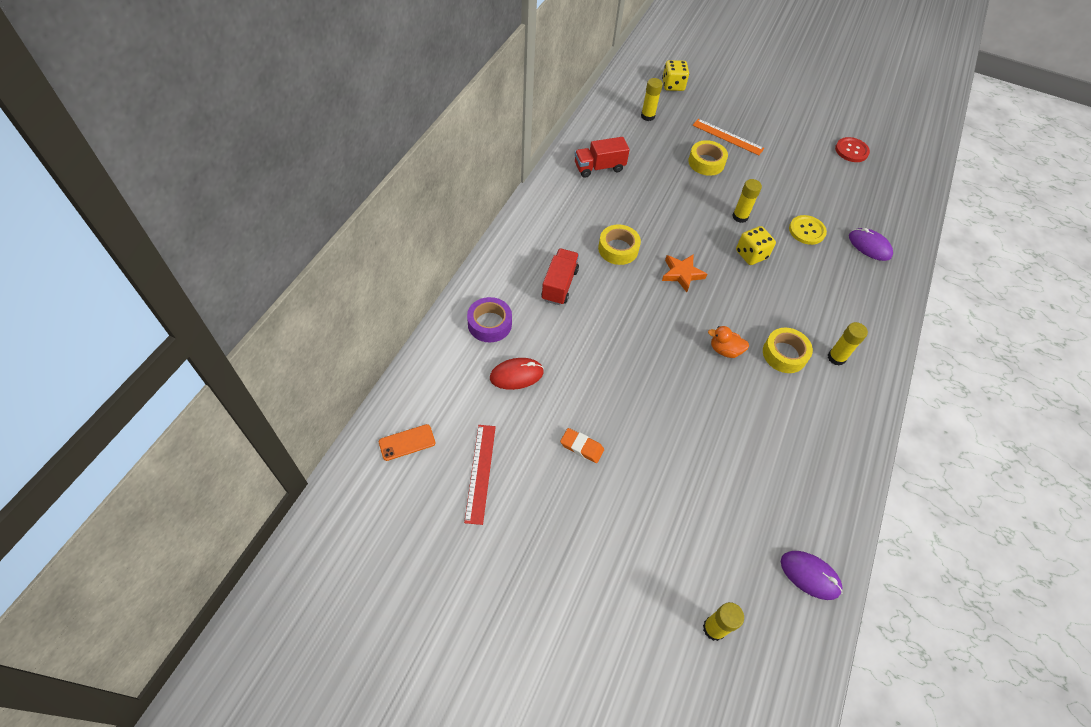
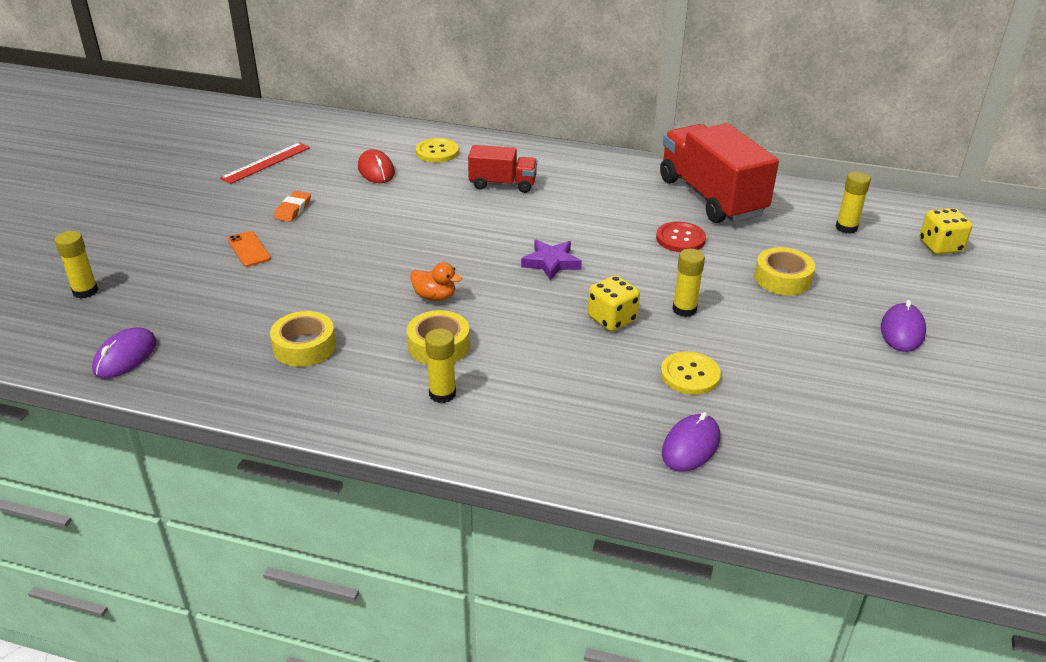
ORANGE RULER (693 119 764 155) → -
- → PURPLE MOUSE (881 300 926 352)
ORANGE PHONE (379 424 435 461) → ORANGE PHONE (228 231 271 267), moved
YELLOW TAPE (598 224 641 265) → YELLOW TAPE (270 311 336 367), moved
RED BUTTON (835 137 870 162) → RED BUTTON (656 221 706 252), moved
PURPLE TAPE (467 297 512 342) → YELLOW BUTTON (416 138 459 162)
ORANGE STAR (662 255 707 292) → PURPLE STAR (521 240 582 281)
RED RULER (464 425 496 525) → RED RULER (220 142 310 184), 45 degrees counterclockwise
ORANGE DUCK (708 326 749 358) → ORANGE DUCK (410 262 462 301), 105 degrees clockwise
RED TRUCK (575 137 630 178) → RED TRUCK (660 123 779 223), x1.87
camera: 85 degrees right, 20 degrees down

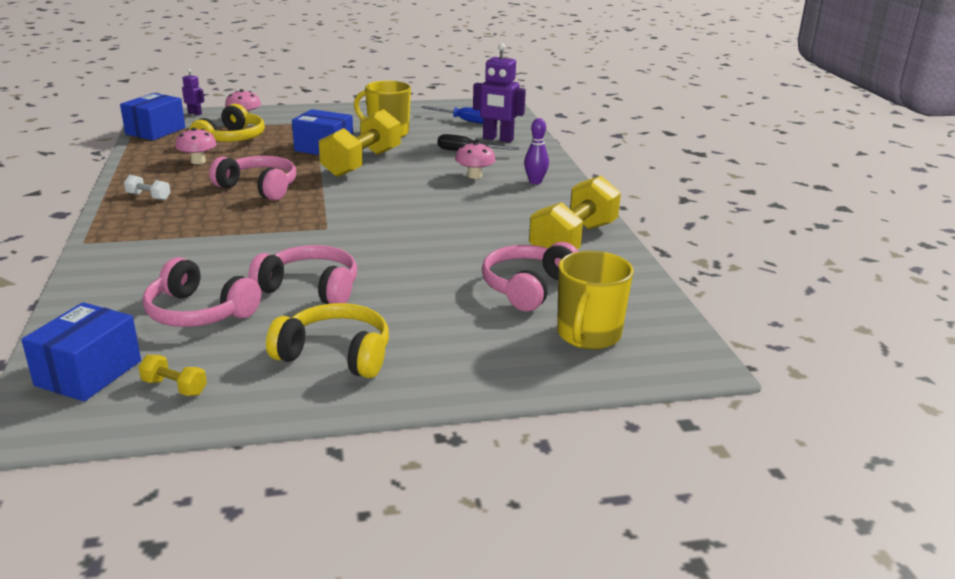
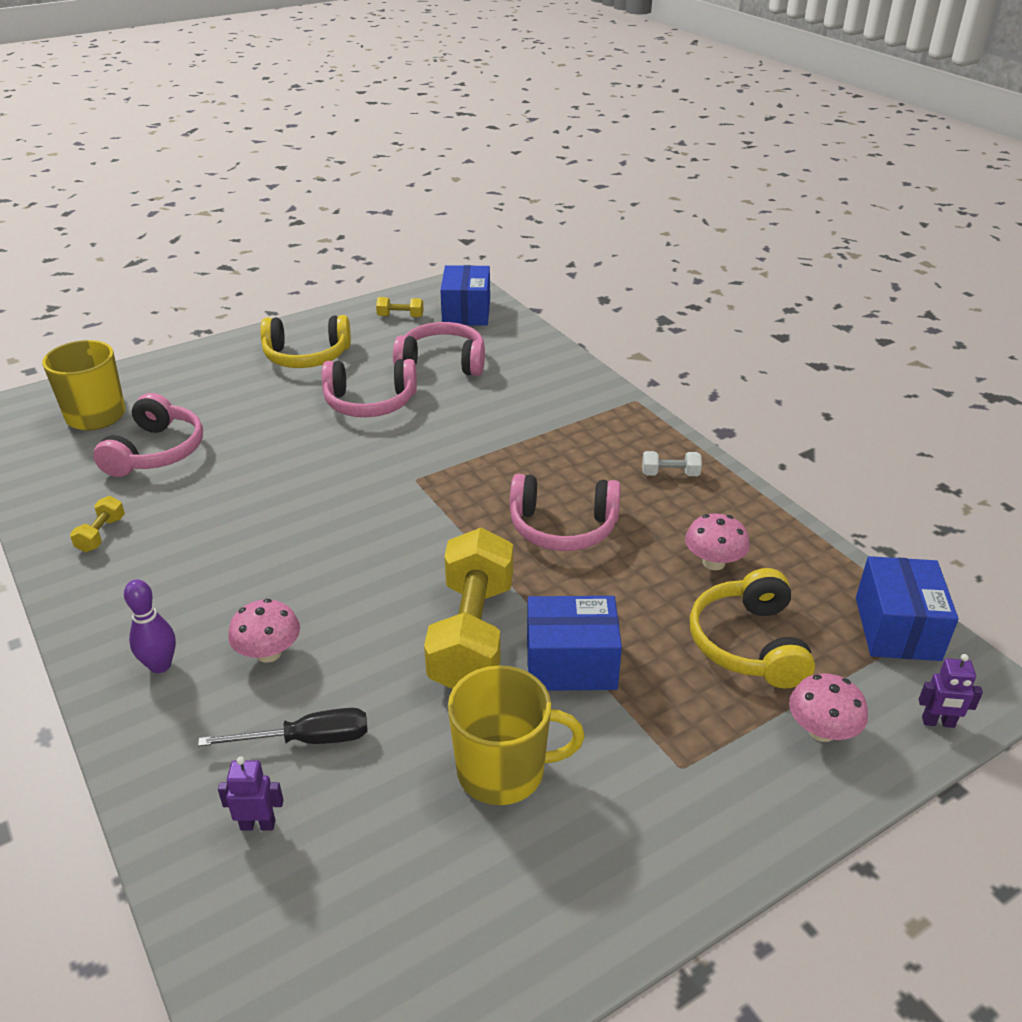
BLUE SCREWDRIVER (421 106 483 124) → -
PURPLE ROBOT (473 43 526 143) → PURPLE ROBOT (218 756 284 831), x0.50
YELLOW DUMBBELL (529 176 621 250) → YELLOW DUMBBELL (70 496 125 552), x0.41
camera: 160 degrees right, 10 degrees up

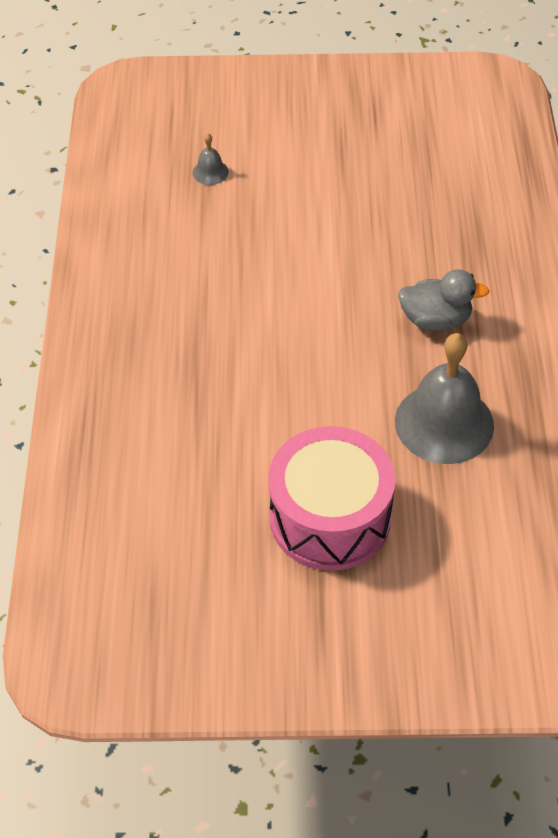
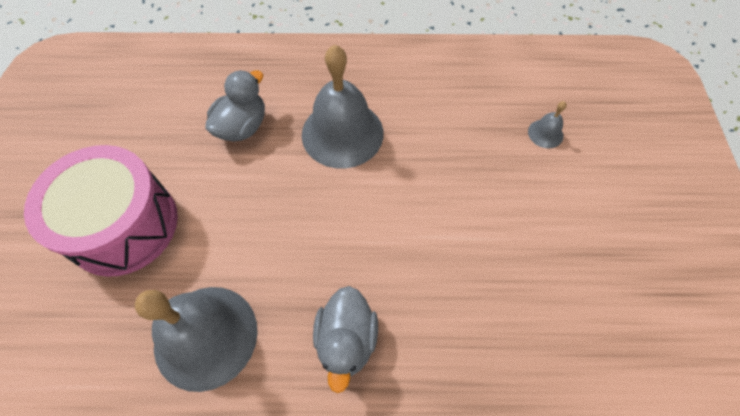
- → GREY DUCK (205 70 265 142)
- → GREY BELL (302 44 384 169)
camera: 90 degrees right, 10 degrees up

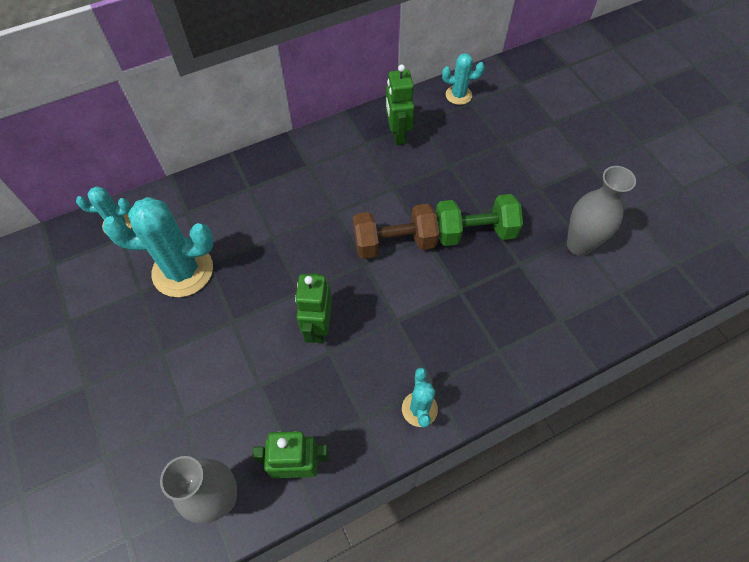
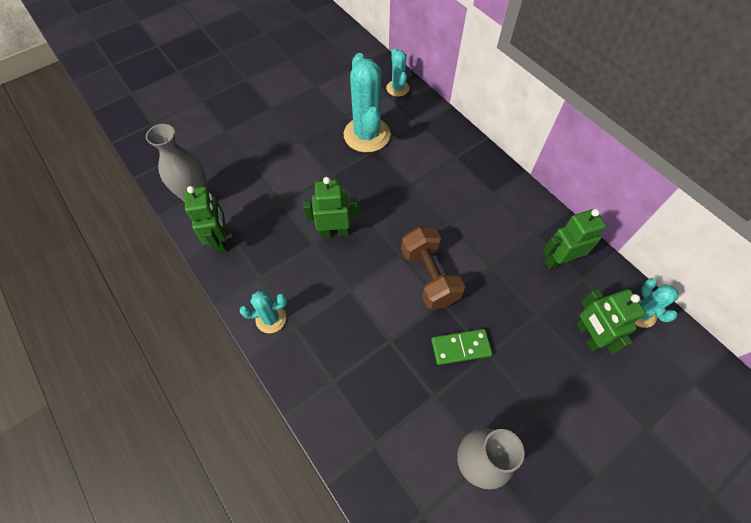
- → GREEN ROBOT (576 289 646 354)
GREEN DUMBBELL (436 194 523 246) → GREEN DOMINO (431 329 492 365)
camera: 80 degrees right, 0 degrees up

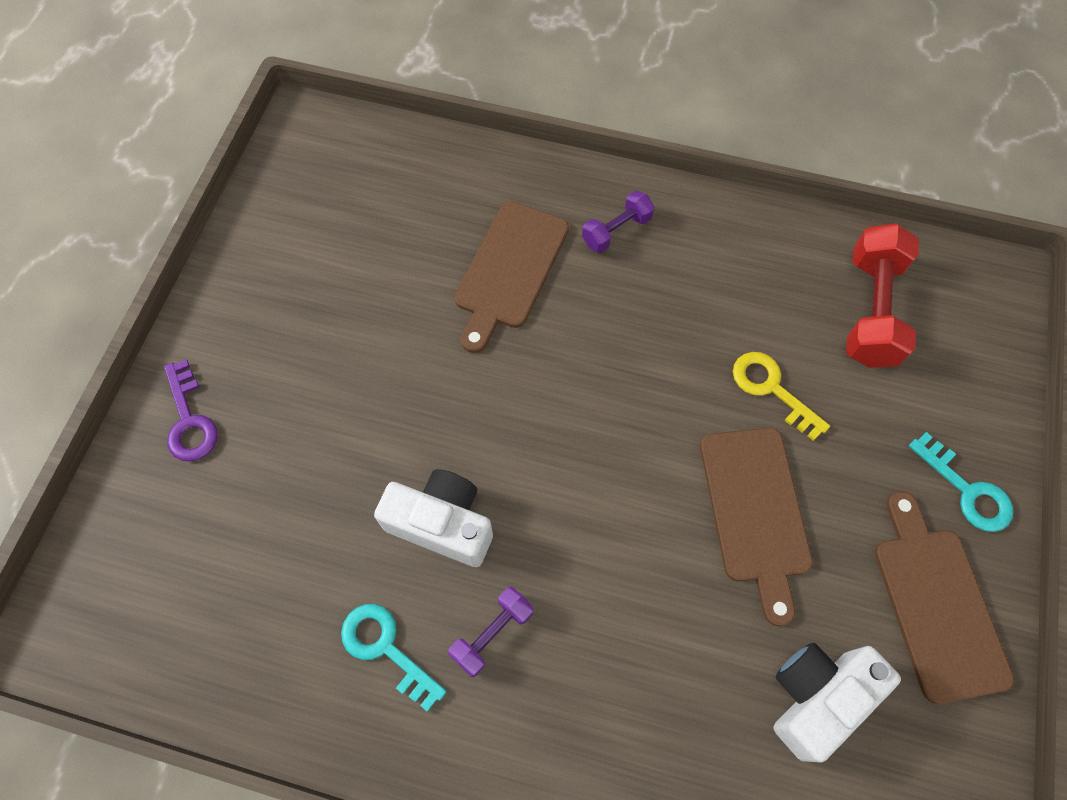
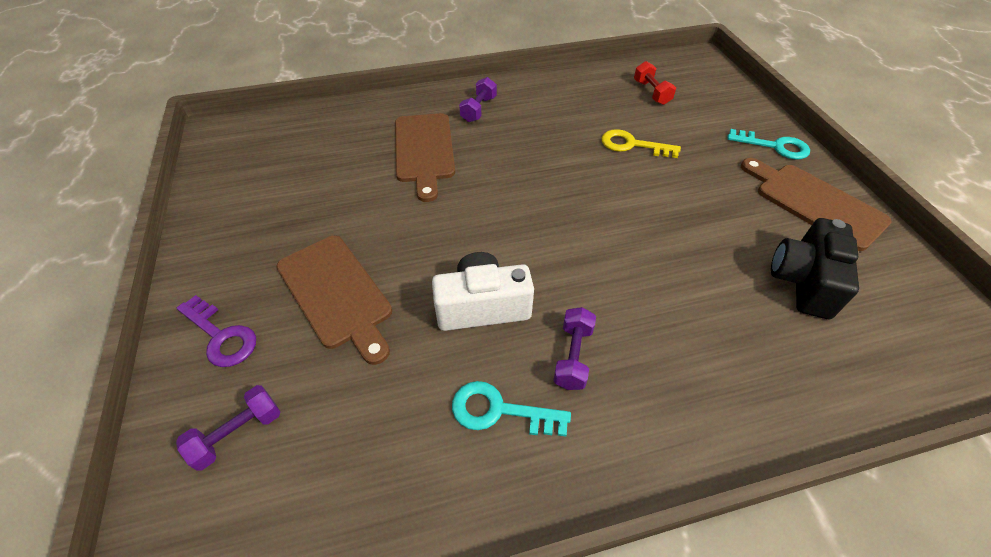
- → PURPLE DUMBBELL (176 385 281 471)
BROWN CUTTING BOARD (700 428 813 626) → BROWN CUTTING BOARD (276 236 392 365), moved
WHITE CAMERA (773 643 901 762) → BLACK CAMERA (771 218 859 319)
RED DUMBBELL (846 223 919 368) → RED DUMBBELL (634 61 676 105), x0.56
camera: 30 degrees left, 15 degrees down

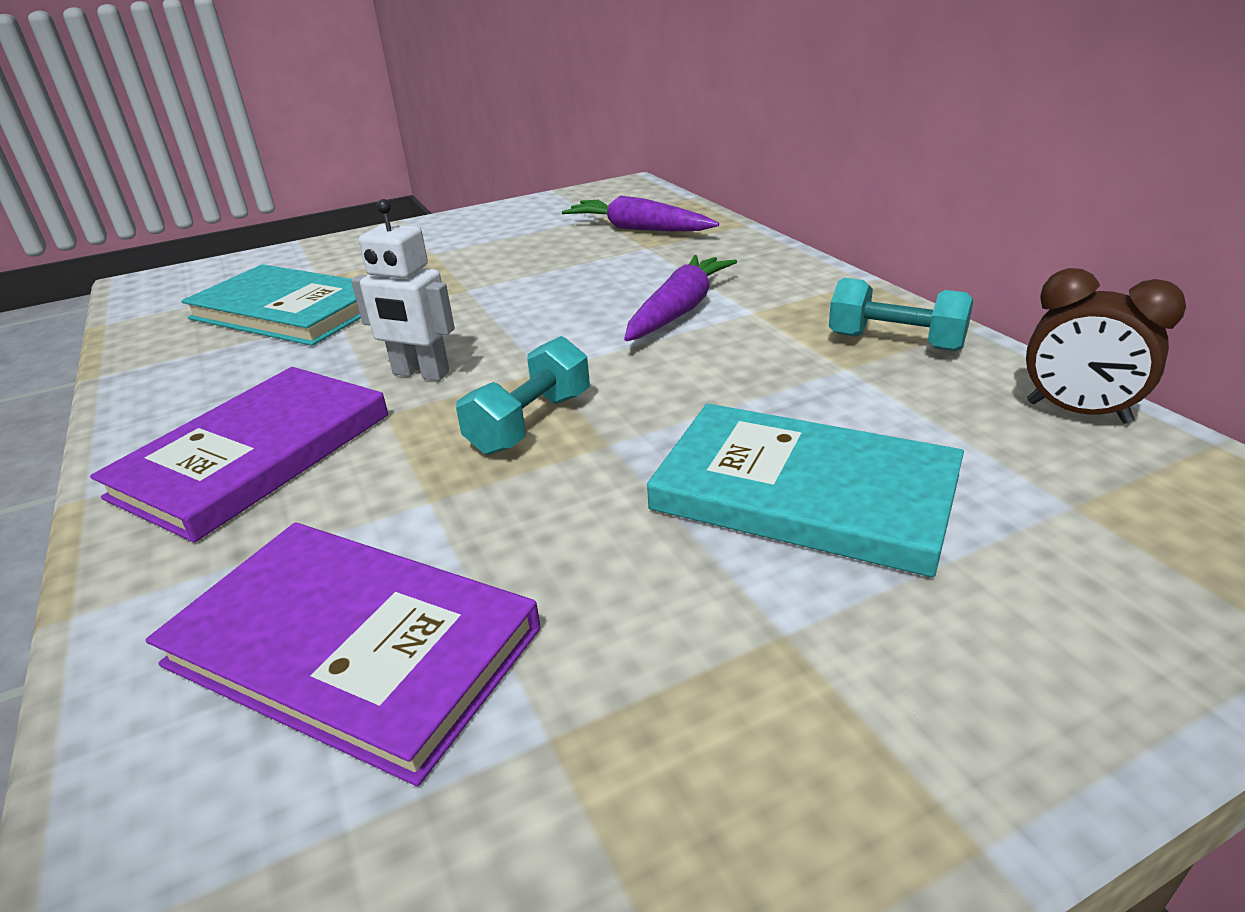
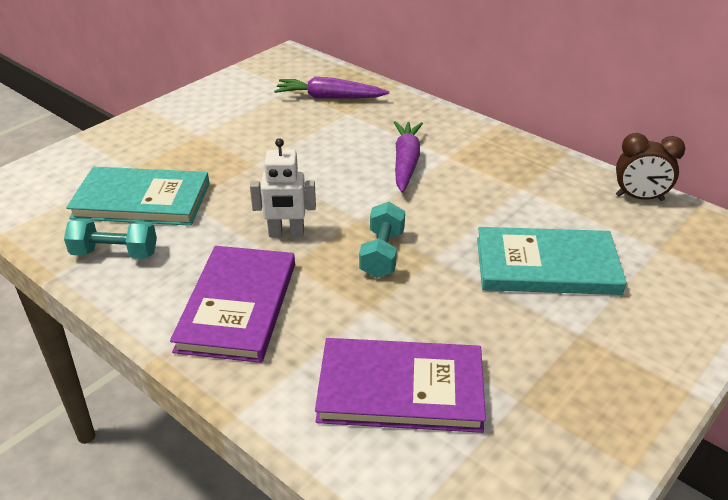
TURQUOISE DUMBBELL (829 278 973 352) → TURQUOISE DUMBBELL (64 218 157 259), moved
camera: 25 degrees left, 5 degrees up

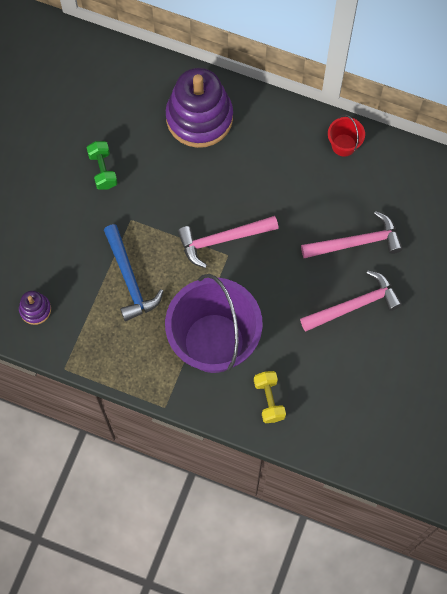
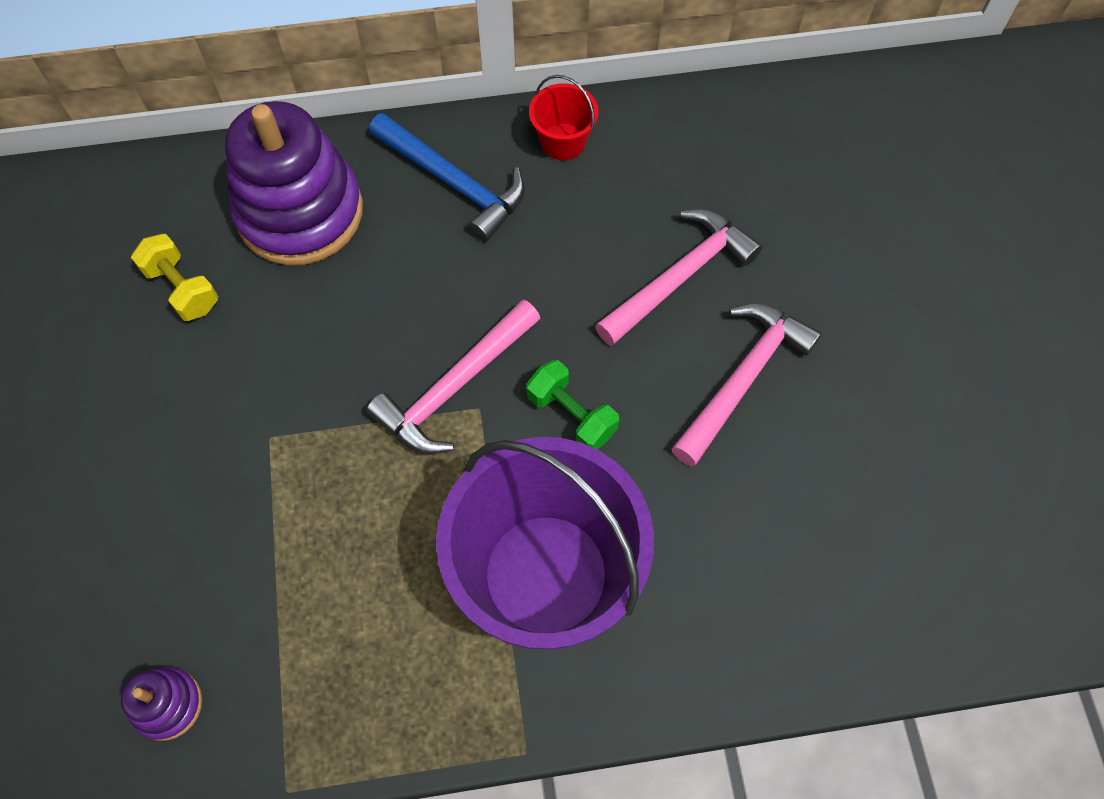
GREEN DUMBBELL (86 141 118 190) → GREEN DUMBBELL (526 360 619 449), moved
BLUE HAMMER (104 224 164 321) → BLUE HAMMER (369 113 525 242), moved
YELLOW DUMBBELL (254 371 286 423) → YELLOW DUMBBELL (131 234 218 321), moved
camera: 30 degrees left, 5 degrees down

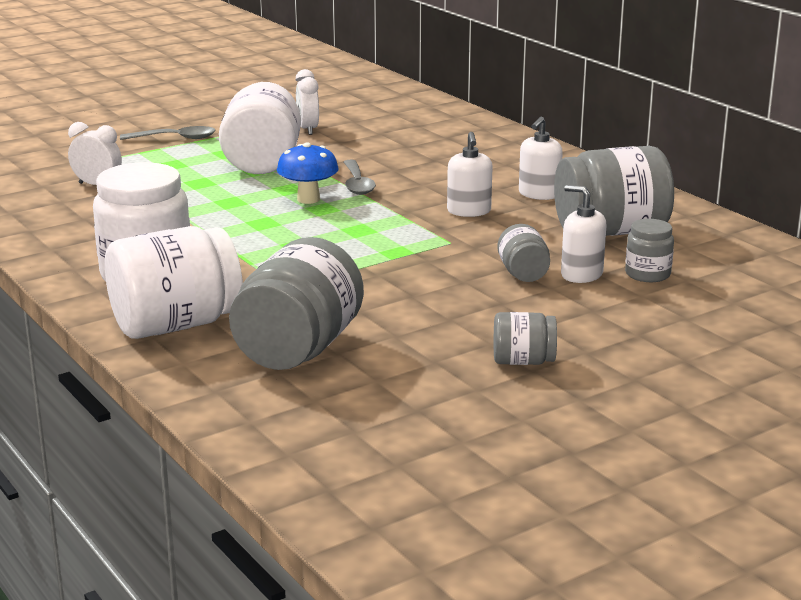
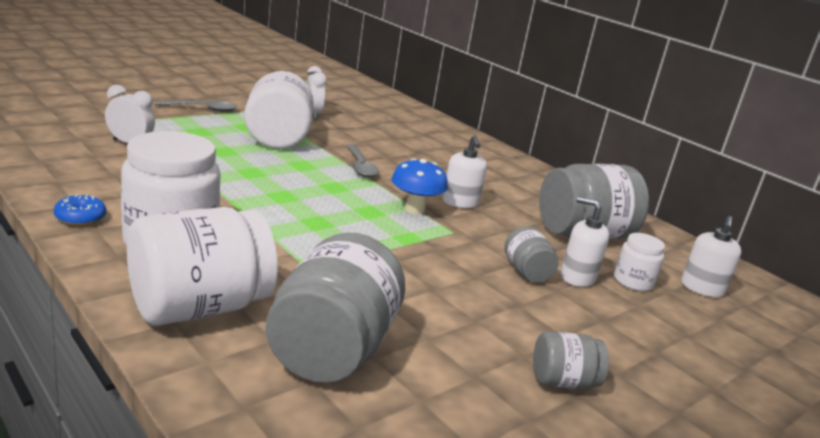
- → BLUE DONUT (54 194 106 226)
BLUE MUSHROOM (277 142 339 204) → BLUE MUSHROOM (391 158 448 214), moved
WHITE SOAP DISPENSER (519 116 563 200) → WHITE SOAP DISPENSER (681 216 741 297), moved
GREY JAR (625 219 674 282) → WHITE JAR (614 233 665 291)
camera: 10 degrees left, 0 degrees up

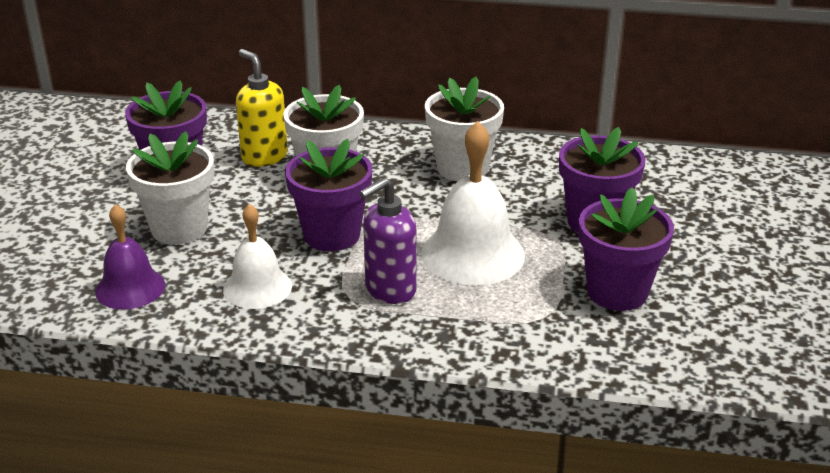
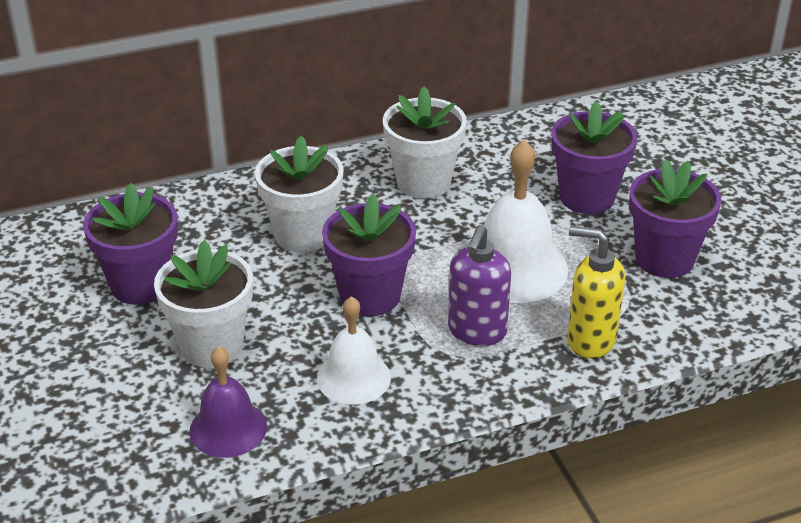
YELLOW SOAP DISPENSER (236 49 288 167) → YELLOW SOAP DISPENSER (567 226 625 359), moved
camera: 30 degrees left, 5 degrees up

